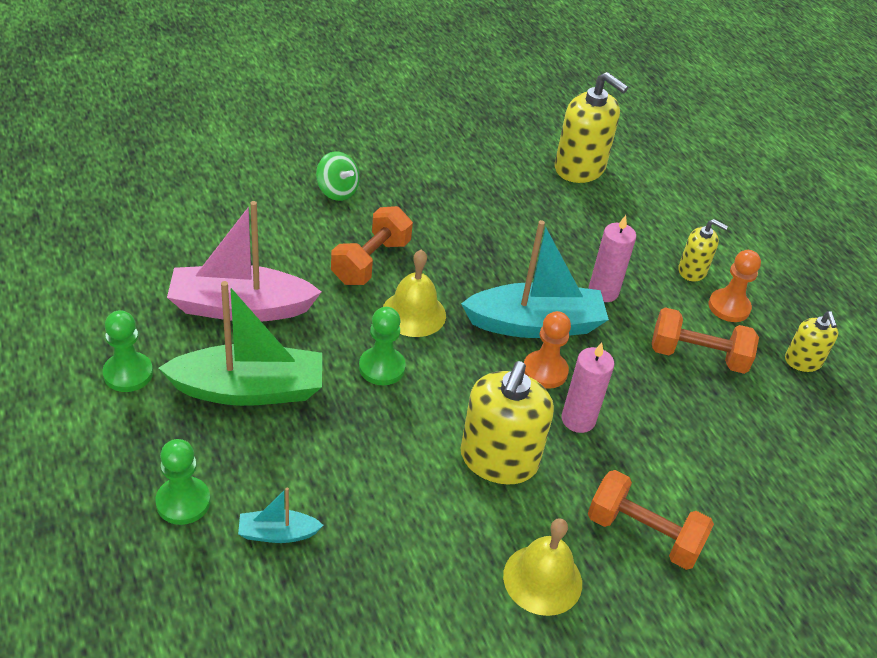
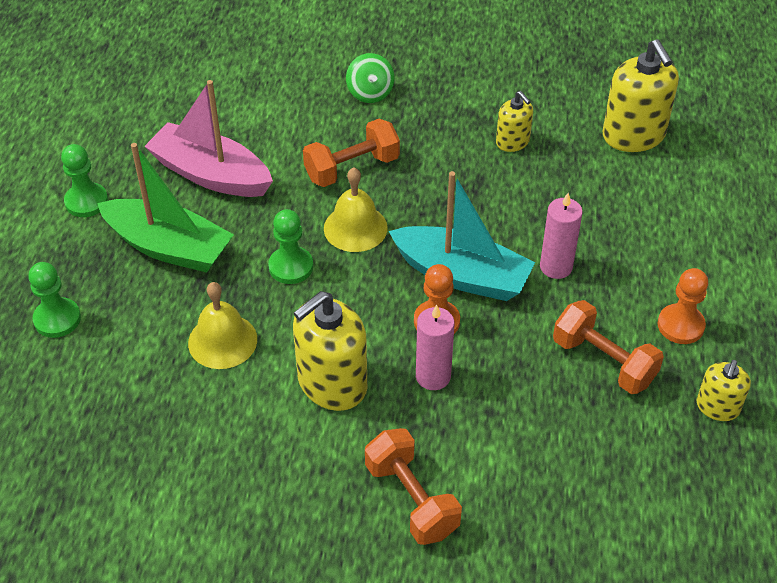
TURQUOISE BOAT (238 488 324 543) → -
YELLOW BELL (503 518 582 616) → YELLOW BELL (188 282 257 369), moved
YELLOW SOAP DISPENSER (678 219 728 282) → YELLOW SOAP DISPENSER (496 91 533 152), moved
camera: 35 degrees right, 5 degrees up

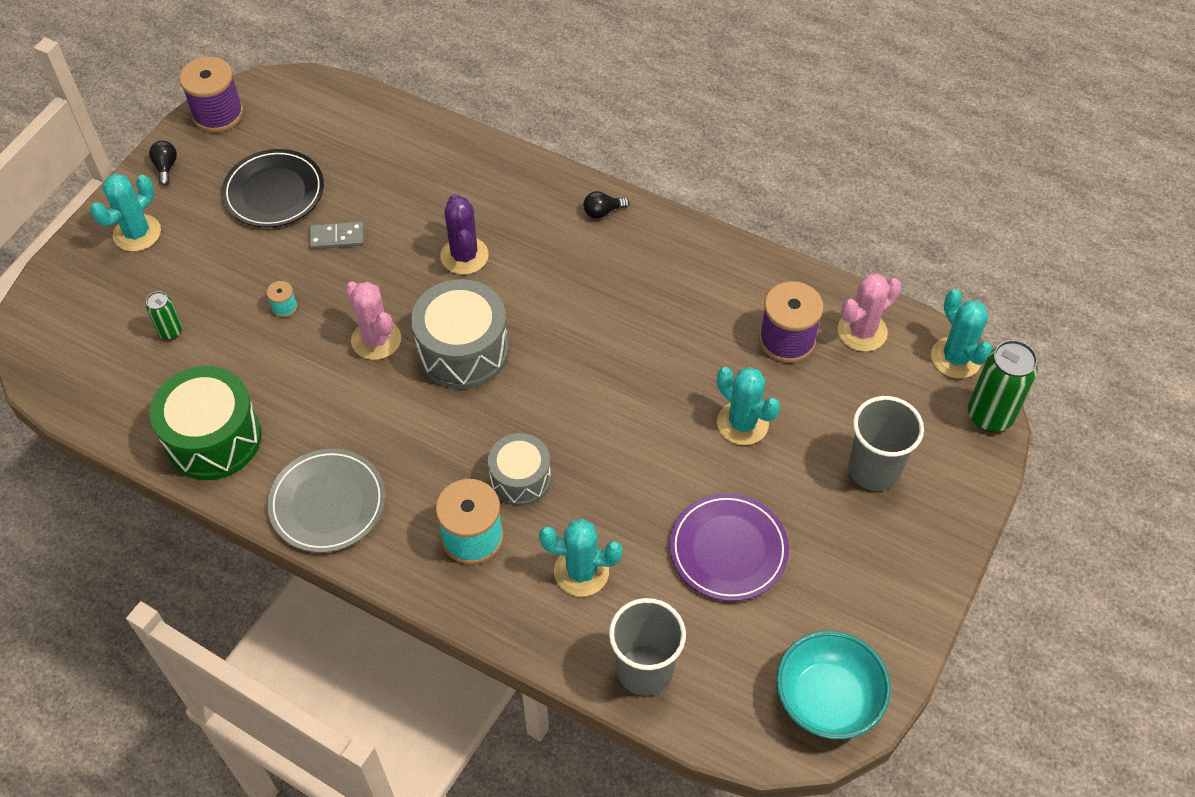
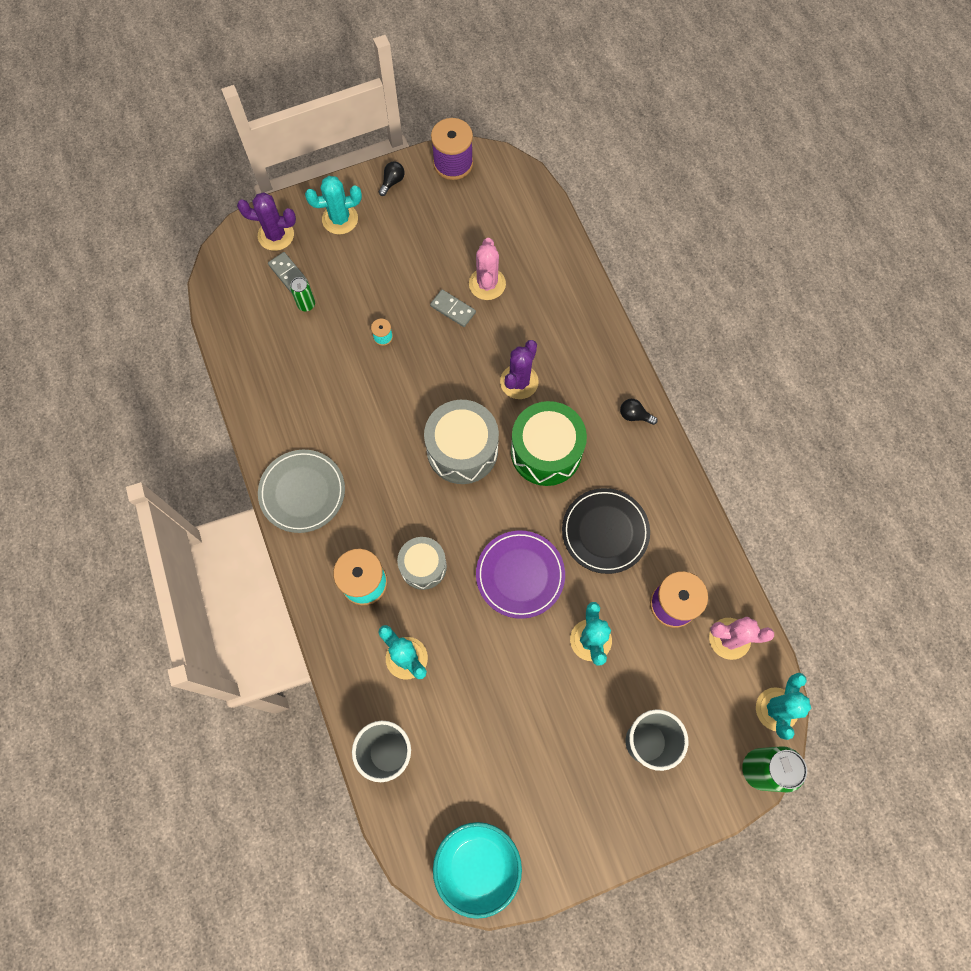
- → PURPLE CACTUS (237 192 296 251)
- → GREY DOMINO (268 252 308 293)
GREEN DRUM (150 366 262 480) → GREEN DRUM (511 401 587 486), moved
BLACK PLATE (222 149 324 228) → BLACK PLATE (562 488 650 574), moved
PINK CACTUS (345 281 401 360) → PINK CACTUS (469 238 506 300), moved
PURPLE PLATE (670 493 789 601) → PURPLE PLATE (476 530 565 619), moved
camera: 40 degrees right, 15 degrees up

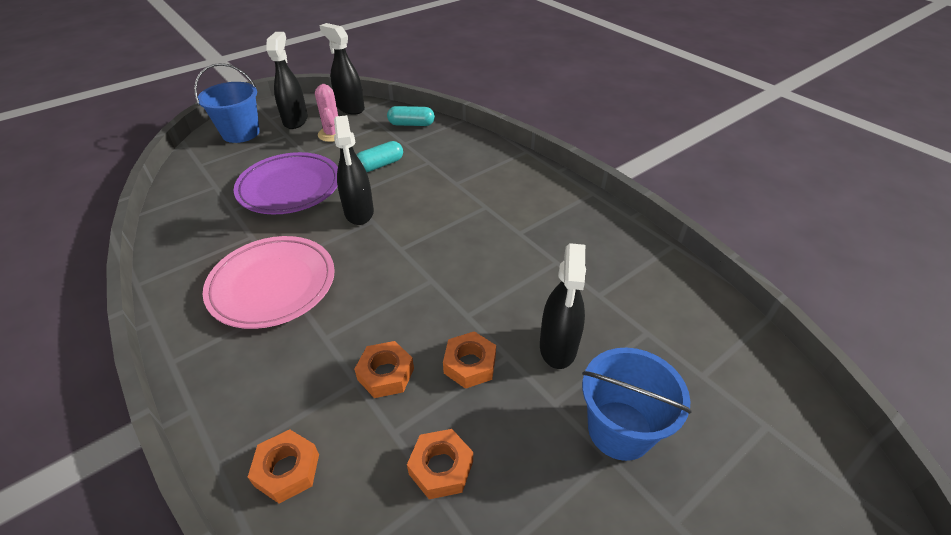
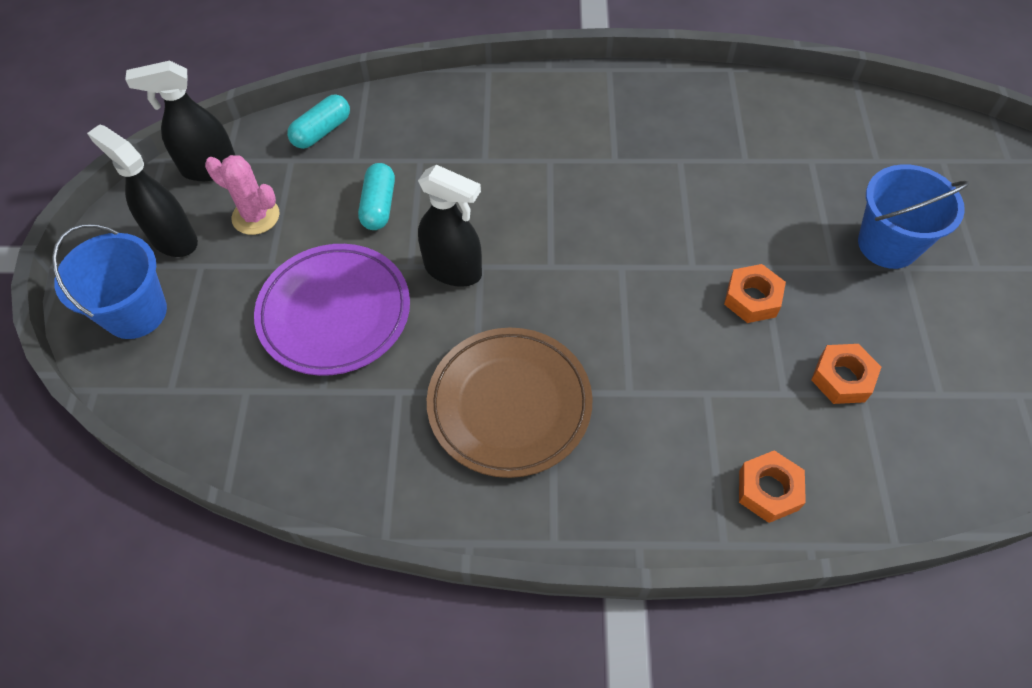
ORANGE NUT (354 341 414 398) → -
BLACK SPRAY BOTTLE (540 243 586 369) → -
PINK PLATE (202 236 335 329) → BROWN PLATE (427 328 593 478)
camera: 50 degrees left, 15 degrees up

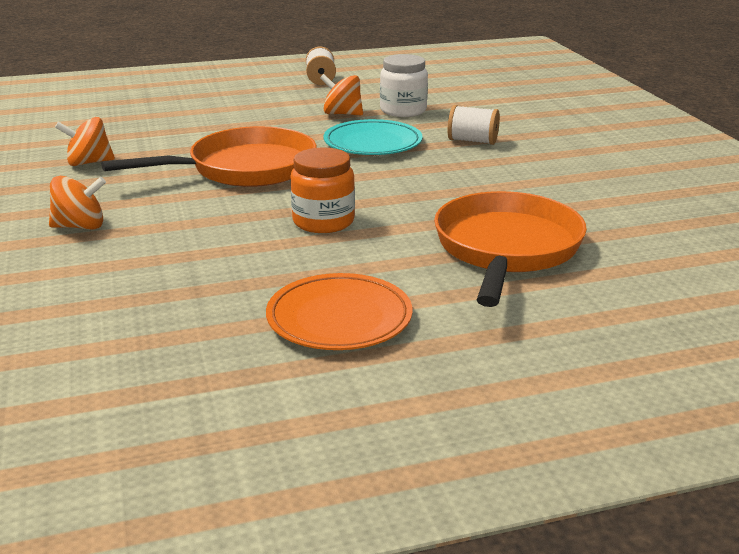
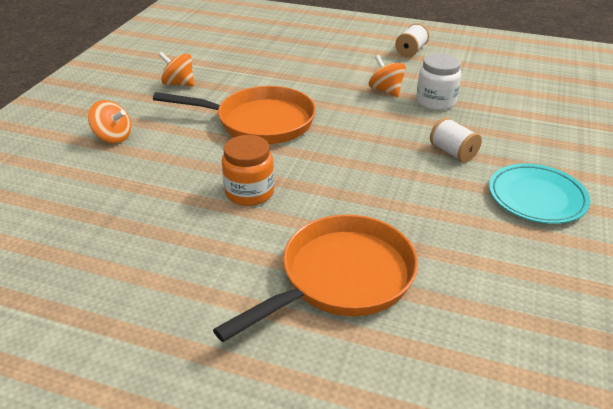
ORANGE PLATE (266 273 412 350) → -
TURQUOISE PLATE (323 119 423 155) → TURQUOISE PLATE (489 163 590 224), moved
camera: 35 degrees right, 10 degrees up

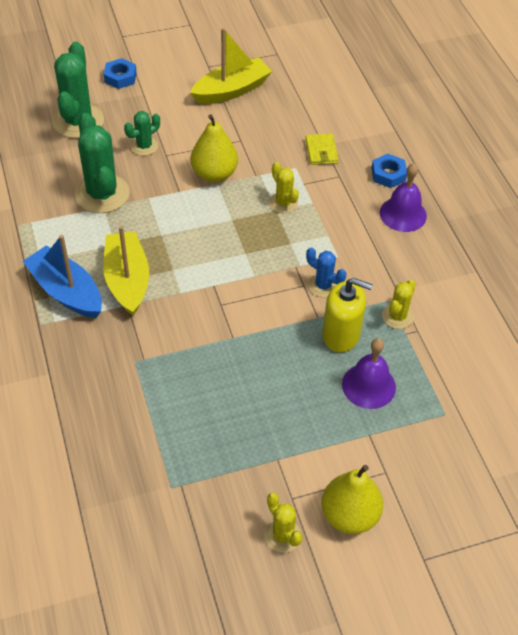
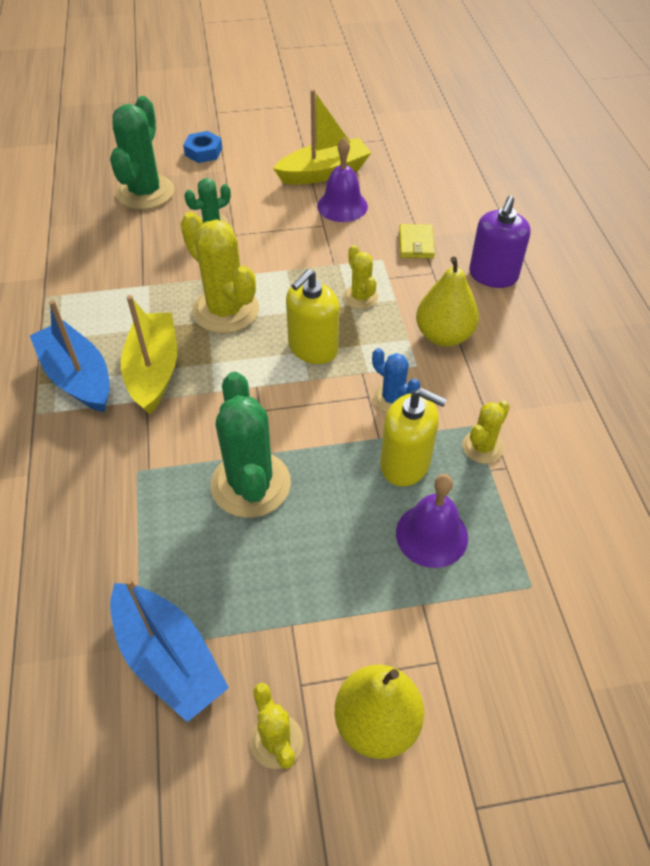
- → BLUE BOAT (110 577 229 722)
- → YELLOW CACTUS (180 212 259 334)
- → YELLOW SOAP DISPENSER (286 269 339 364)
GREEN CACTUS (75 113 130 213) → GREEN CACTUS (211 372 291 518), moved
YELLOW PEAR (191 114 238 182) → YELLOW PEAR (416 257 479 347), moved
PURPLE BELL (380 163 427 232) → PURPLE BELL (317 137 368 222), moved
BLUE NUT (371 154 407 188) → PURPLE SOAP DISPENSER (469 196 531 288)
camera: 10 degrees right, 0 degrees up

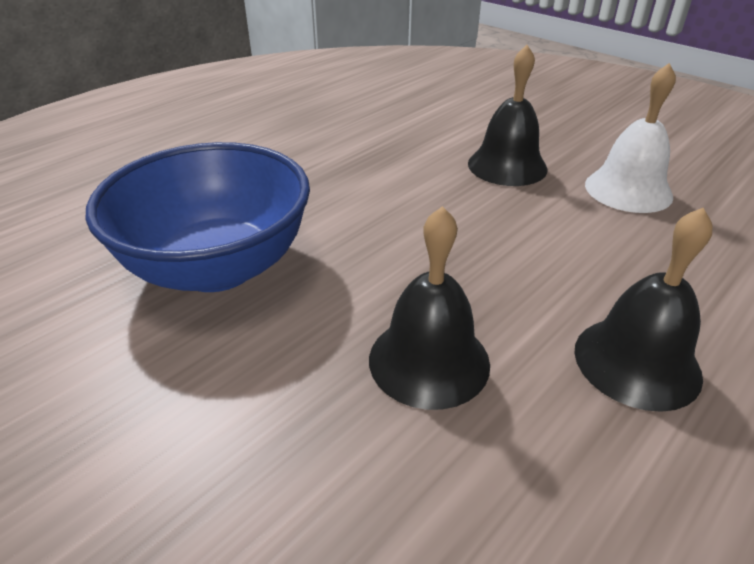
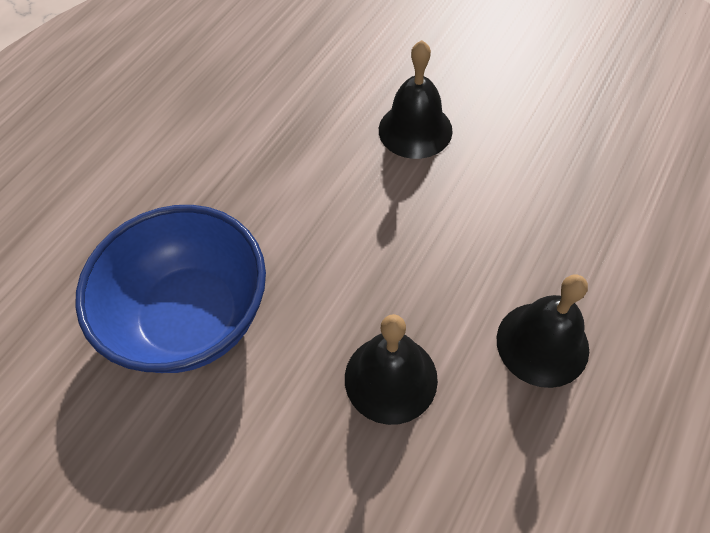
WHITE BELL (585 63 676 213) → -
camera: 10 degrees left, 20 degrees up

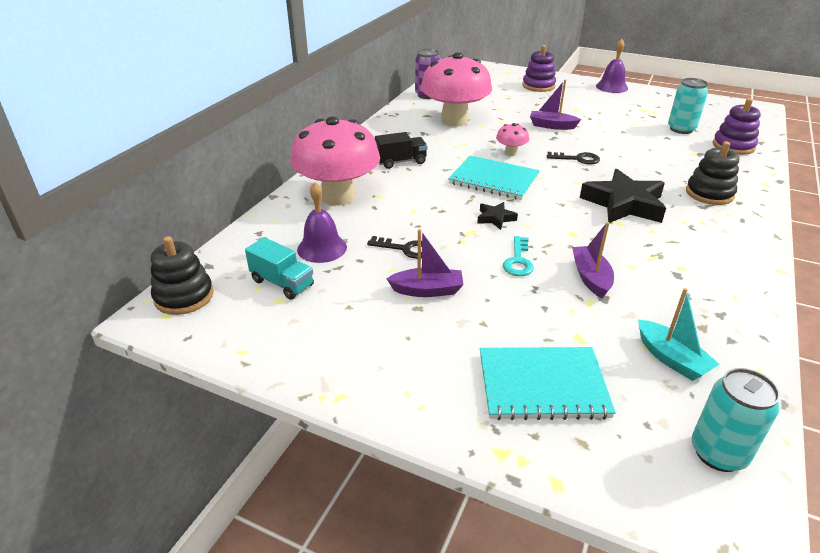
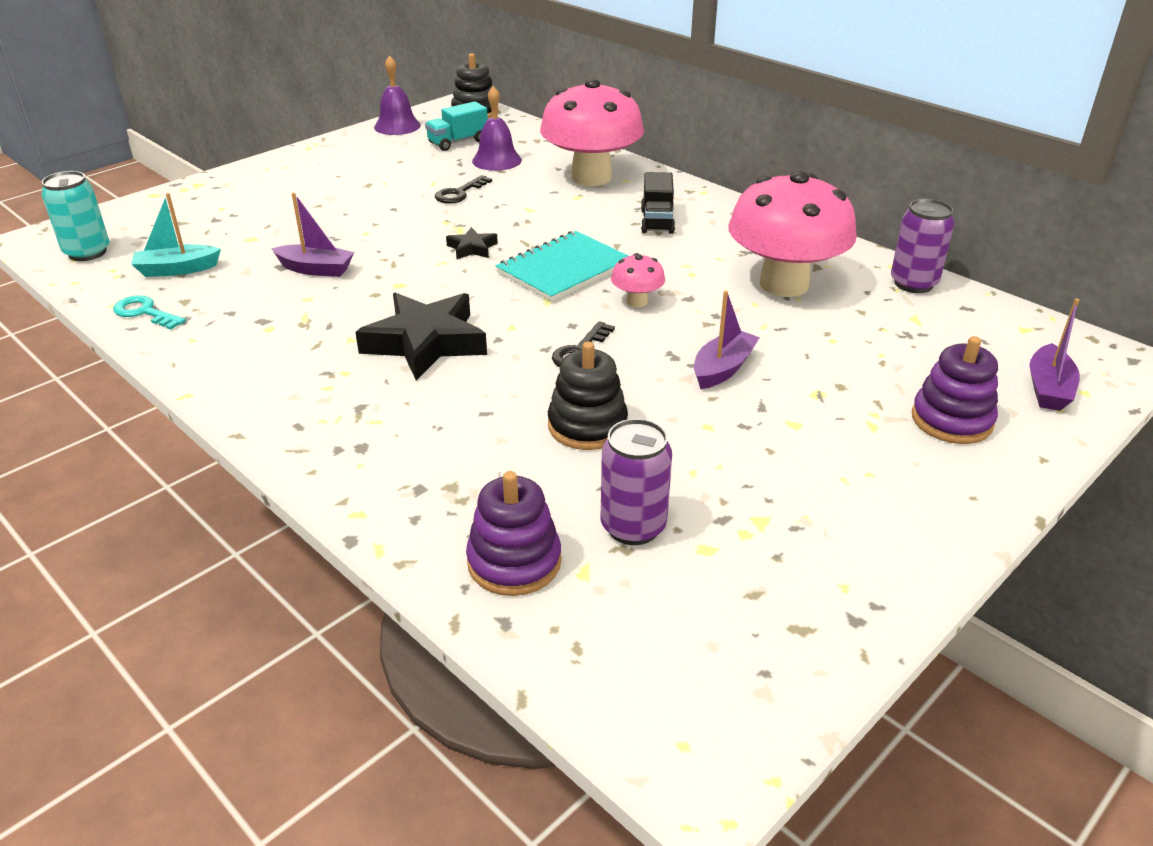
TURQUOISE NOTEBOOK (480 347 616 420) → -
PURPLE BOAT (386 229 464 297) → PURPLE BOAT (1030 298 1080 411), moved
TURQUOISE KEY (503 236 534 276) → TURQUOISE KEY (113 295 186 330), moved
PURPLE BELL (596 39 628 93) → PURPLE BELL (374 55 421 135), moved
BLACK STACKING TOY (686 141 739 205) → BLACK STACKING TOY (548 342 628 450), moved
TURQUOISE CAN (668 78 708 134) → PURPLE CAN (600 419 672 545)
camera: 110 degrees right, 0 degrees up

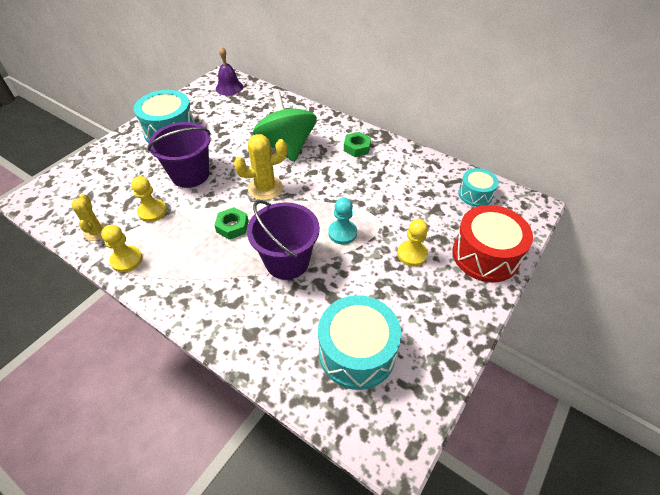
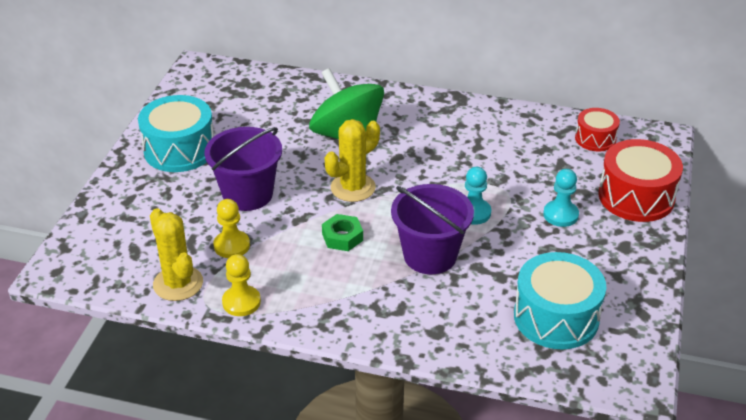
PURPLE BELL (216 46 243 95) → -
GREEN NUT (344 132 371 157) → -
YELLOW PAWN (397 219 428 267) → TURQUOISE PAWN (543 169 579 227)
TURQUOISE DRUM (458 168 499 207) → RED DRUM (575 108 620 151)
YELLOW CACTUS (71 194 107 241) → YELLOW CACTUS (150 208 203 301), x1.54
camera: 20 degrees left, 10 degrees down

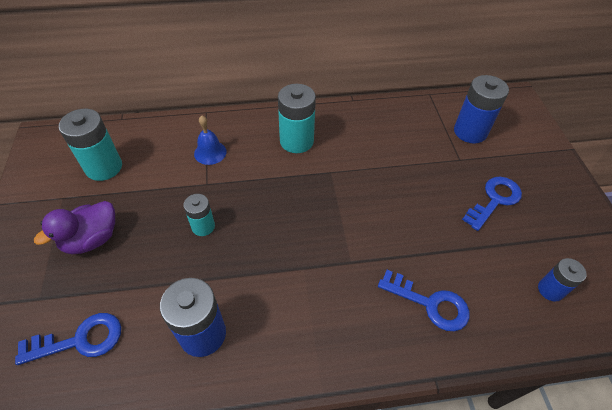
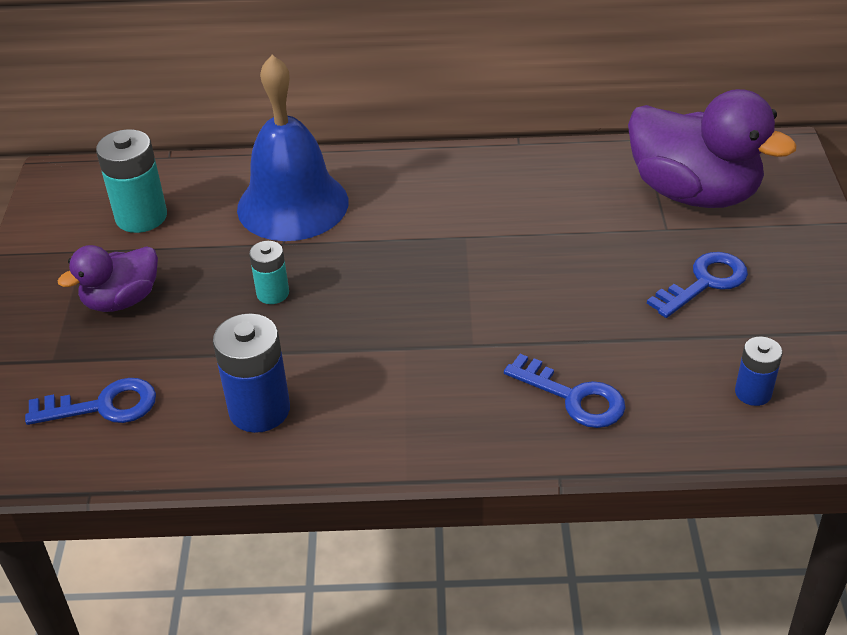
TURQUOISE BATTERY (278 84 316 153) → -
BLUE BATTERY (454 75 509 143) → PURPLE DUCK (628 89 797 208)
BLUE BELL (194 116 227 165) → BLUE BELL (237 55 348 241), x2.36
camera: 10 degrees right, 10 degrees down

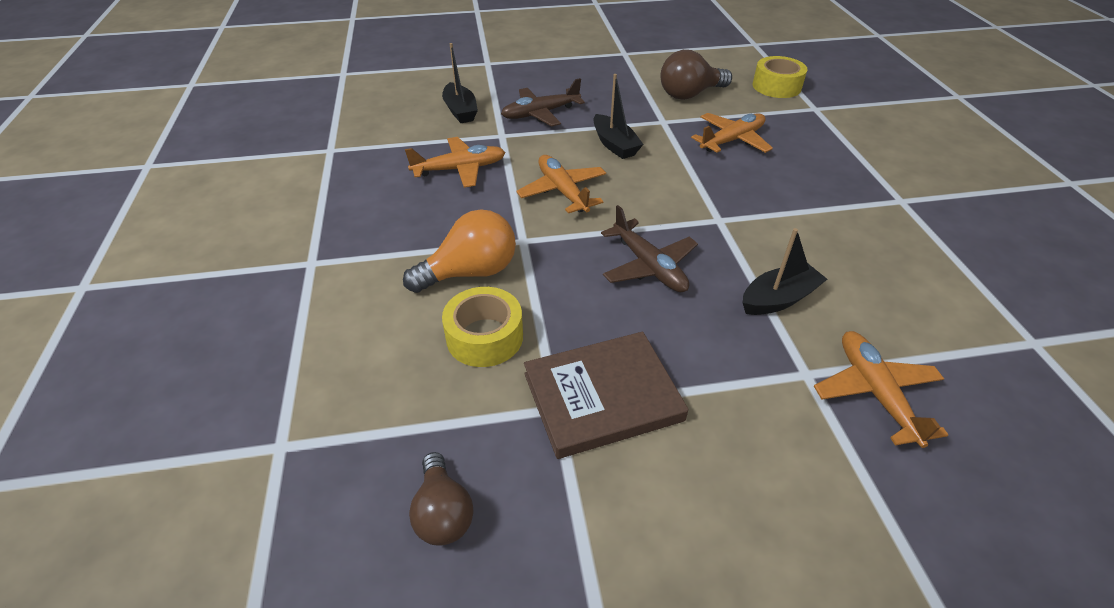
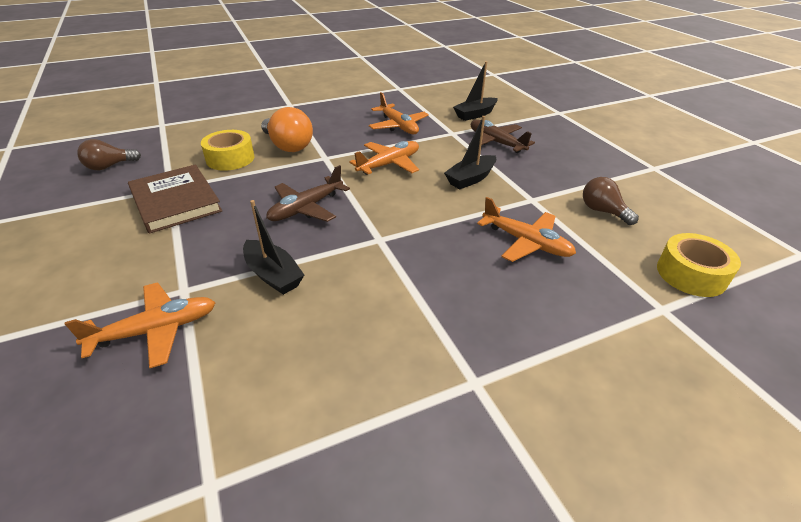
BROWN LIGHT BULB (661 50 732 100) → BROWN LIGHT BULB (583 177 639 225), x0.66
camera: 75 degrees right, 5 degrees down

